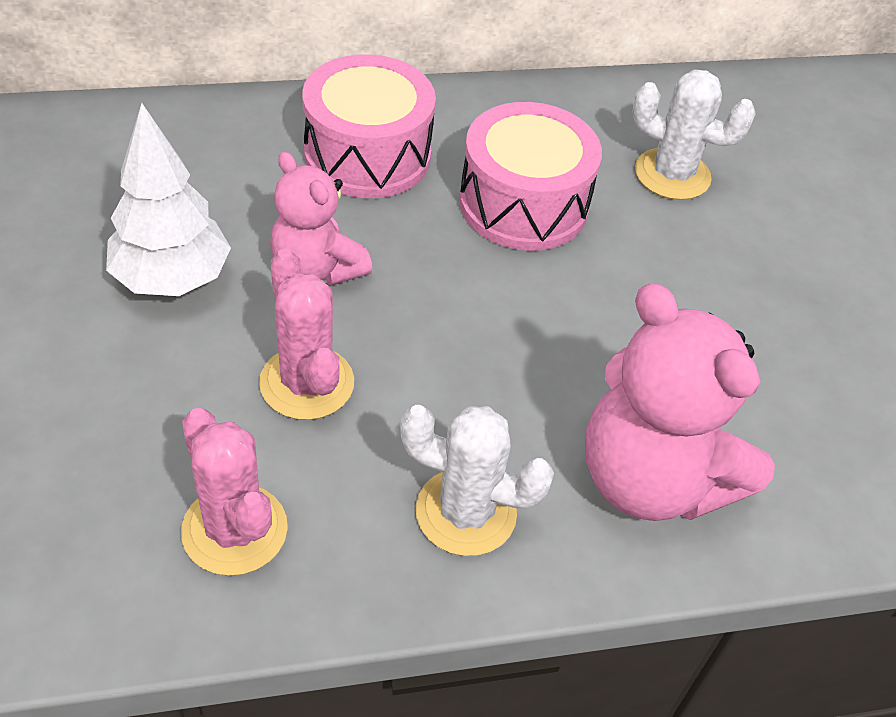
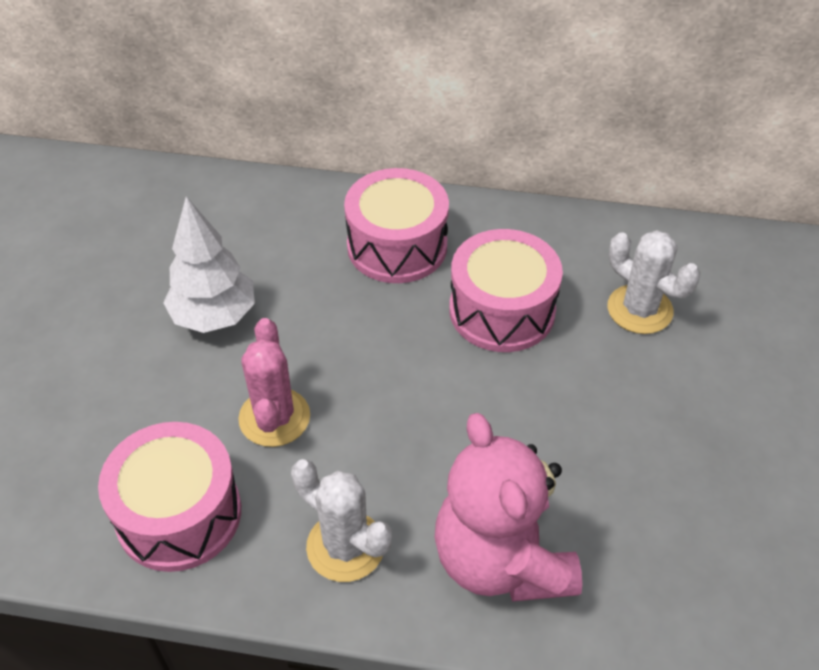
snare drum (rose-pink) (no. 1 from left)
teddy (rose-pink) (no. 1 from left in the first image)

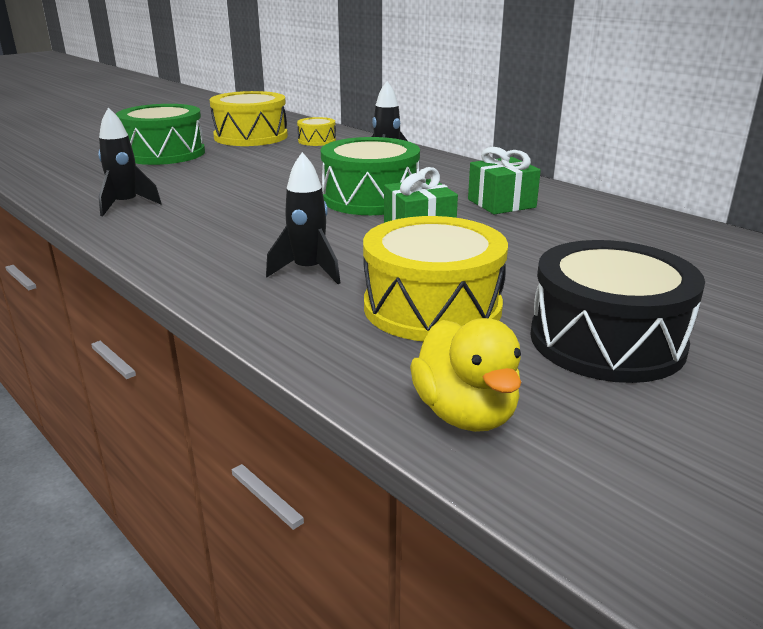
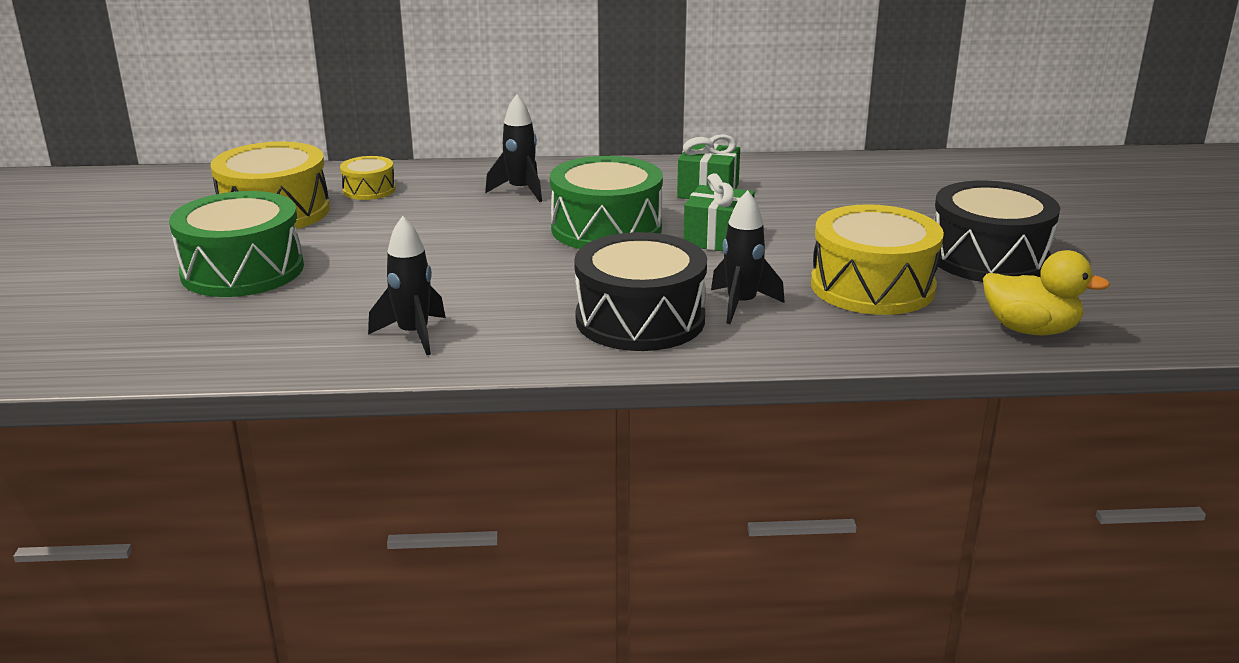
snare drum (black) (no. 1 from left)

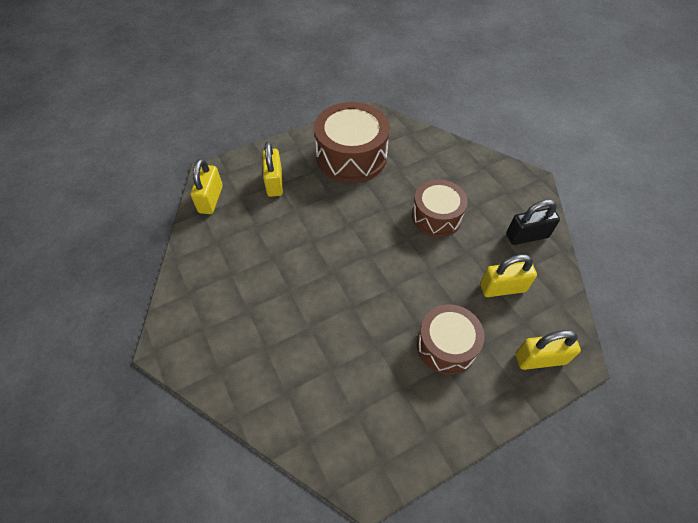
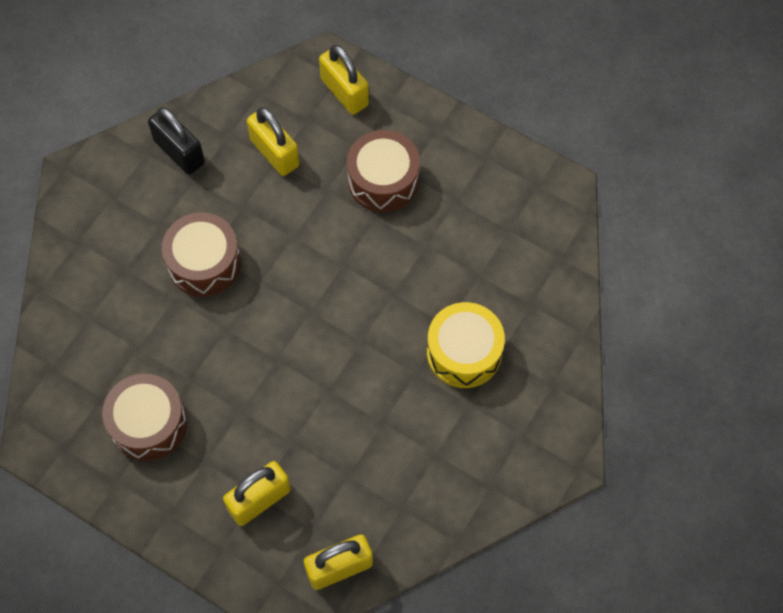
snare drum (brown) (no. 1 from left)
snare drum (golden)

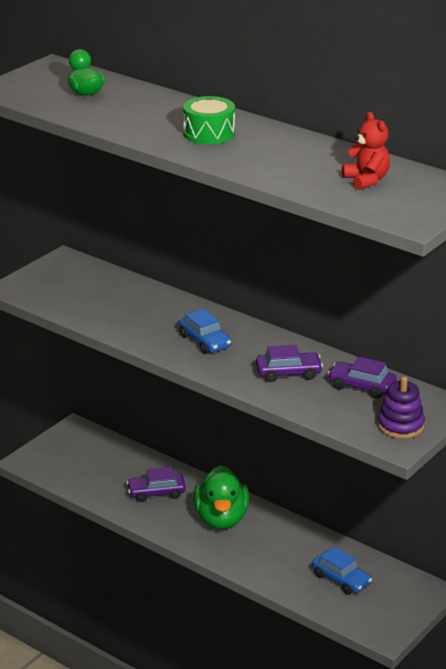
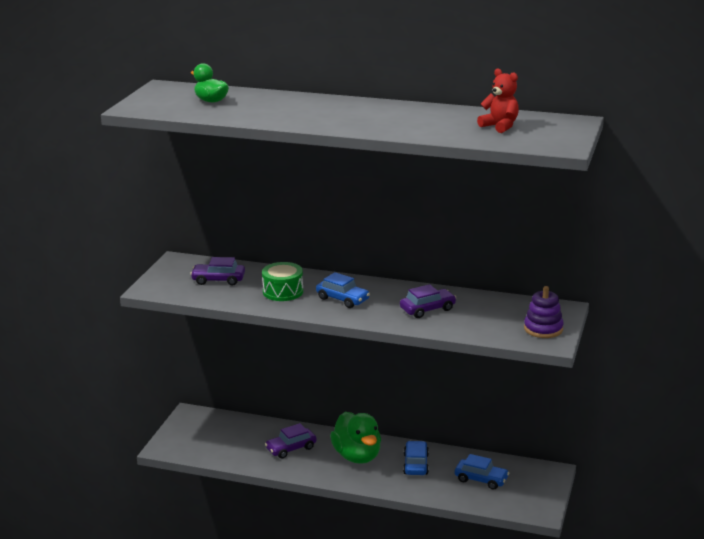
snare drum (leaf-green)
car (royal purple) (no. 1 from left)
car (cobalt) (no. 2 from left)

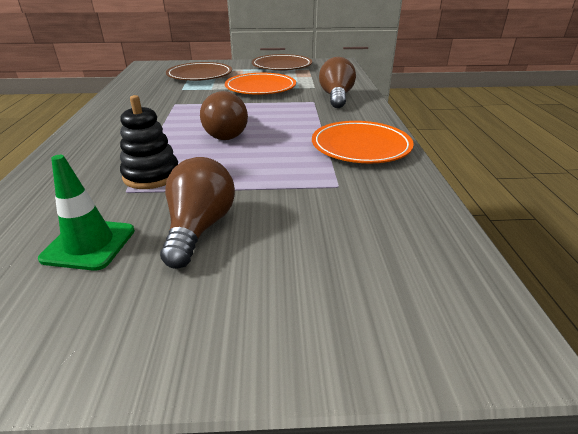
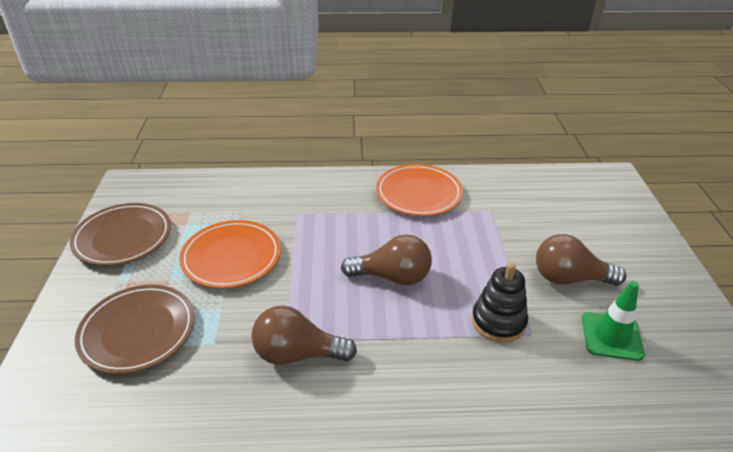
light bulb (brown) (no. 1 from left)

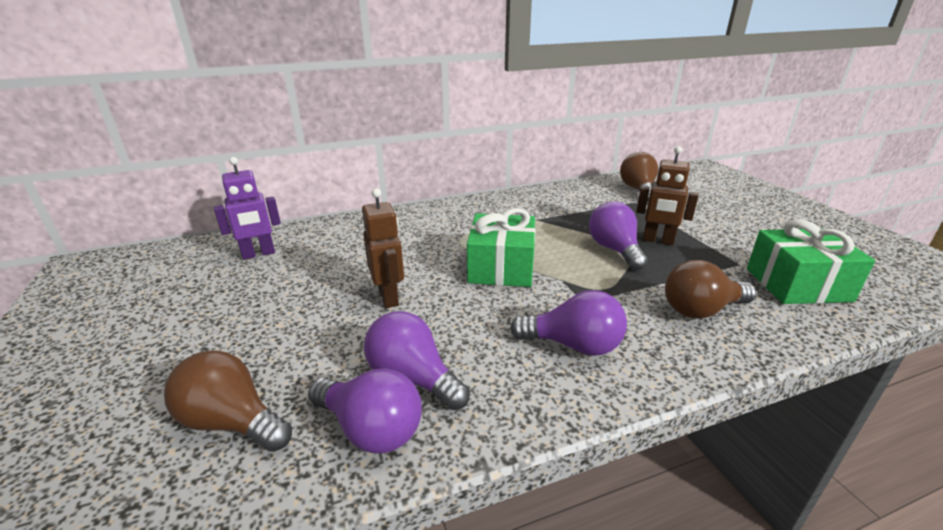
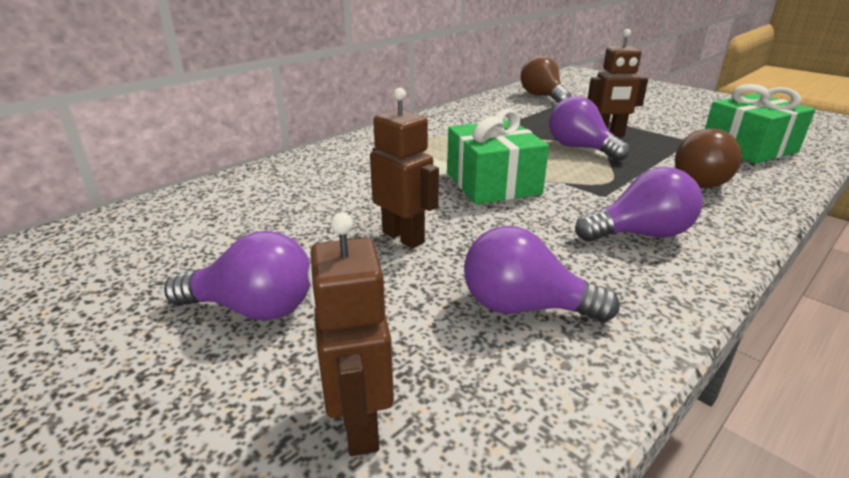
toy robot (brown) (no. 1 from left)
toy robot (royal purple)
light bulb (royal purple) (no. 1 from left)

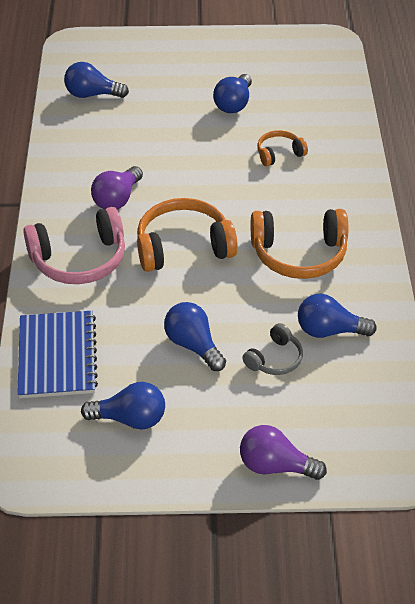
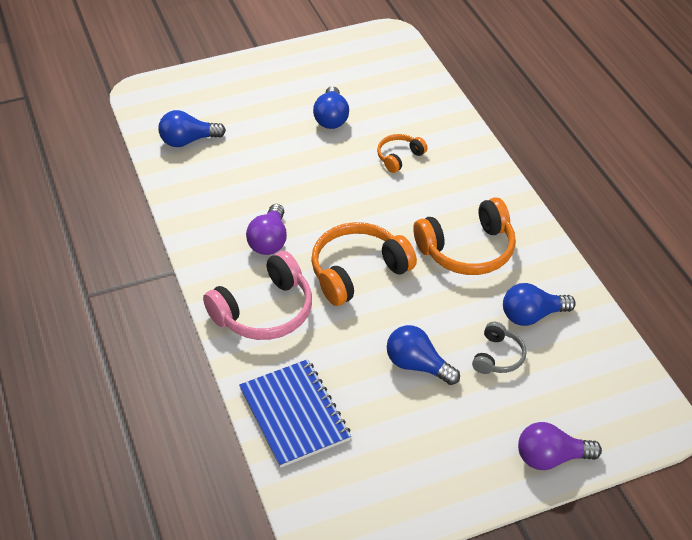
light bulb (cobalt) (no. 2 from left in the first image)

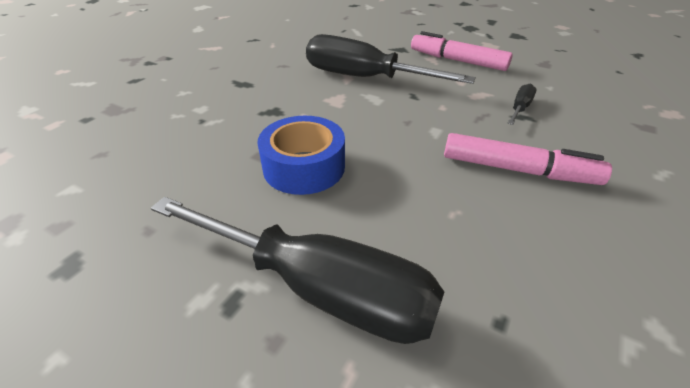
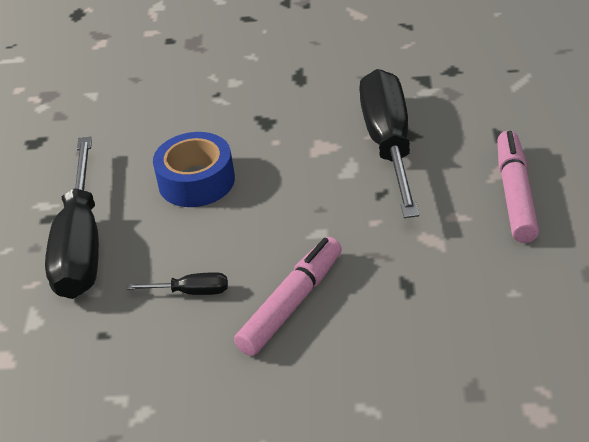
marker (rose-pink) (no. 1 from left)
hand screwdriver (black) (no. 2 from left)

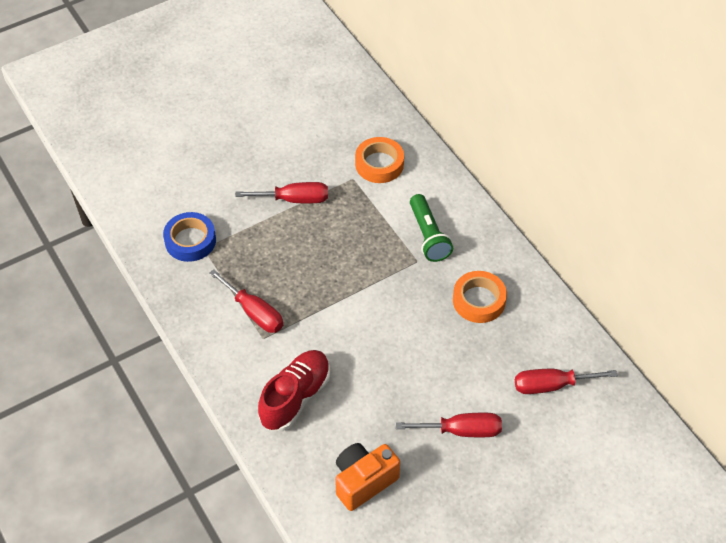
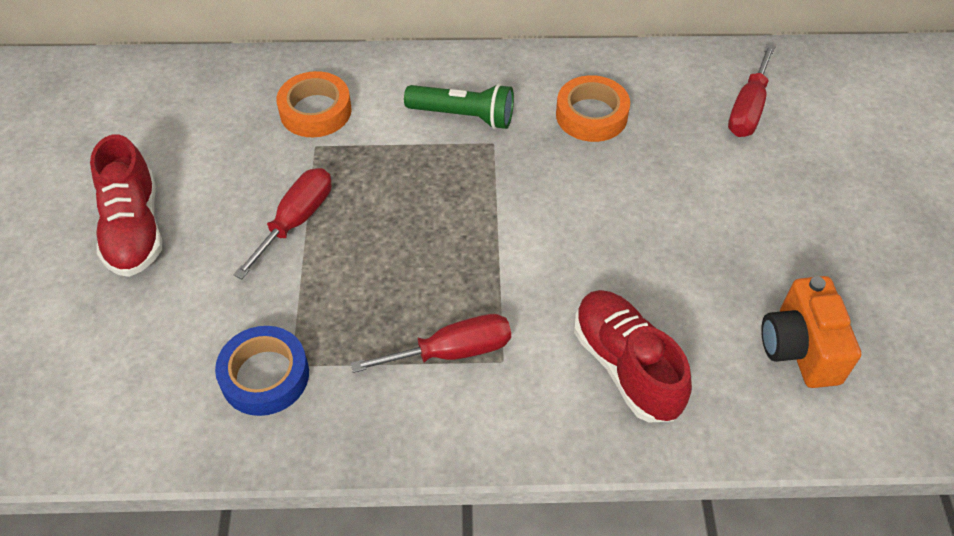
hand screwdriver (red) (no. 3 from left in the first image)
sneaker (red) (no. 1 from left)

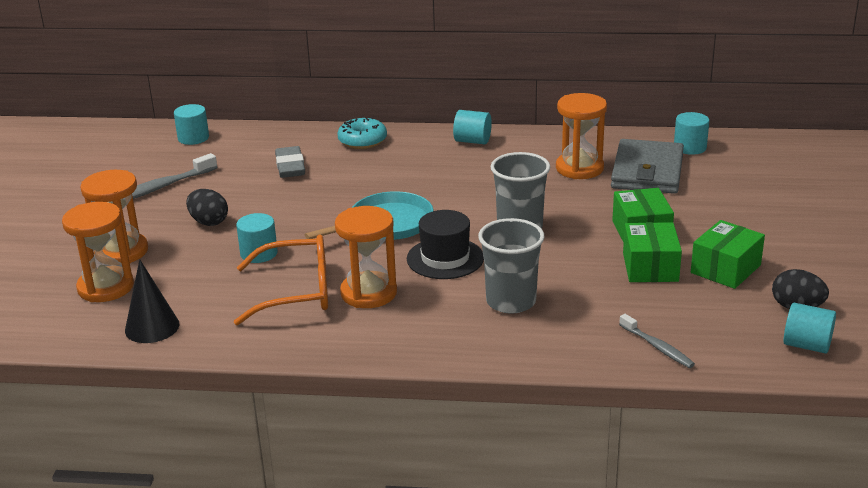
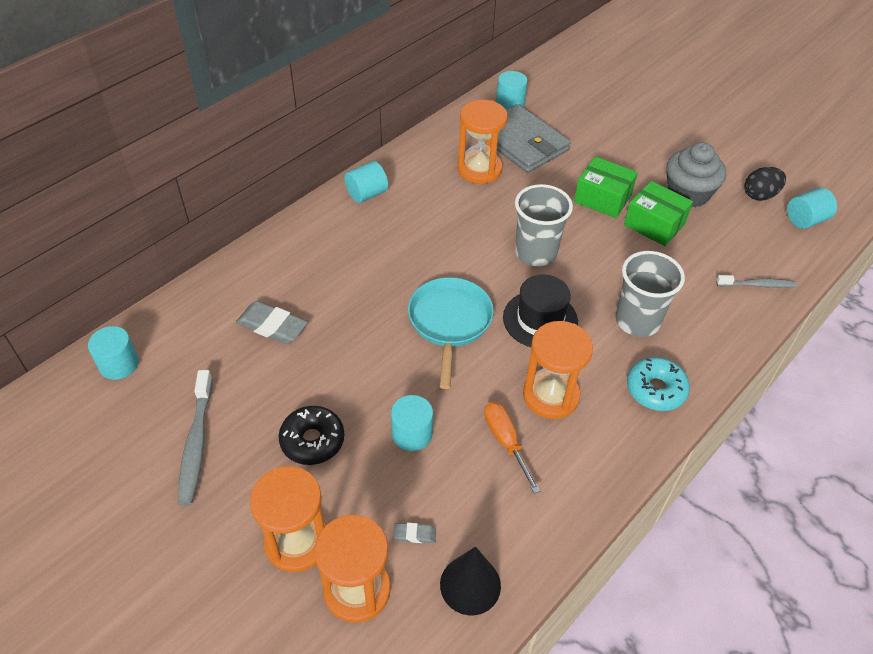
glazed donut (black)
hand screwdriver (orange)
glazed donut (turquoise)
muffin (grey)
pencil eraser (grey) (no. 2 from left)

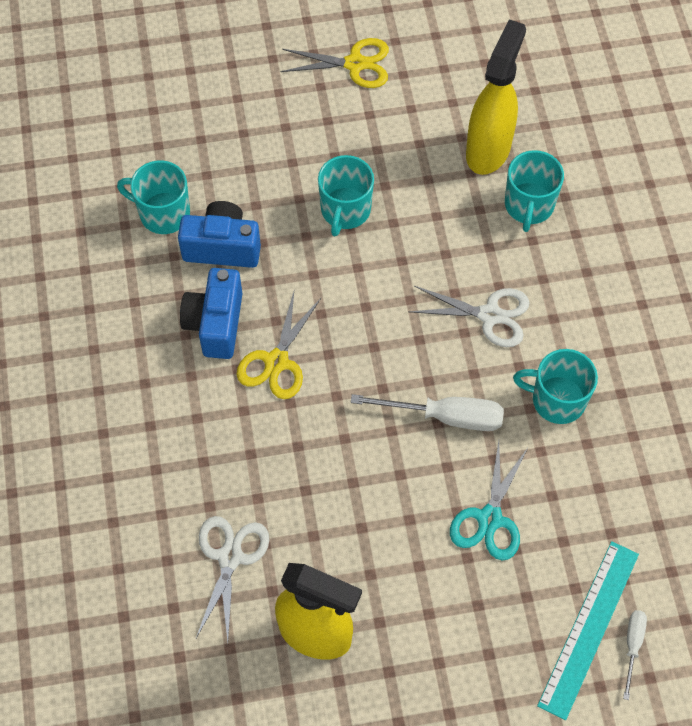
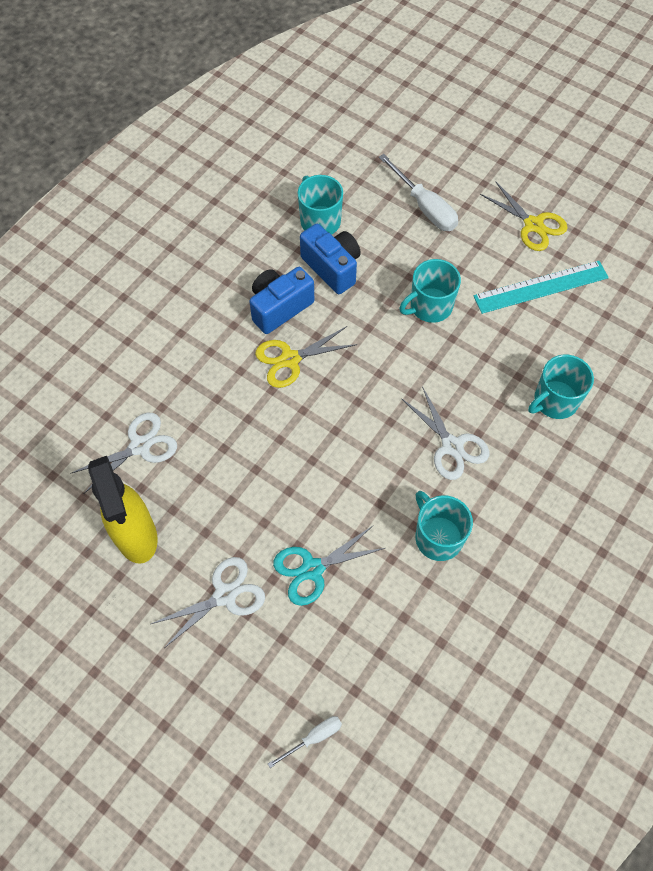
hand screwdriver (white) (no. 2 from left)
spray cleaner (golden) (no. 2 from left in the first image)
measuring stick (turquoise)
scissors (white) (no. 2 from left)

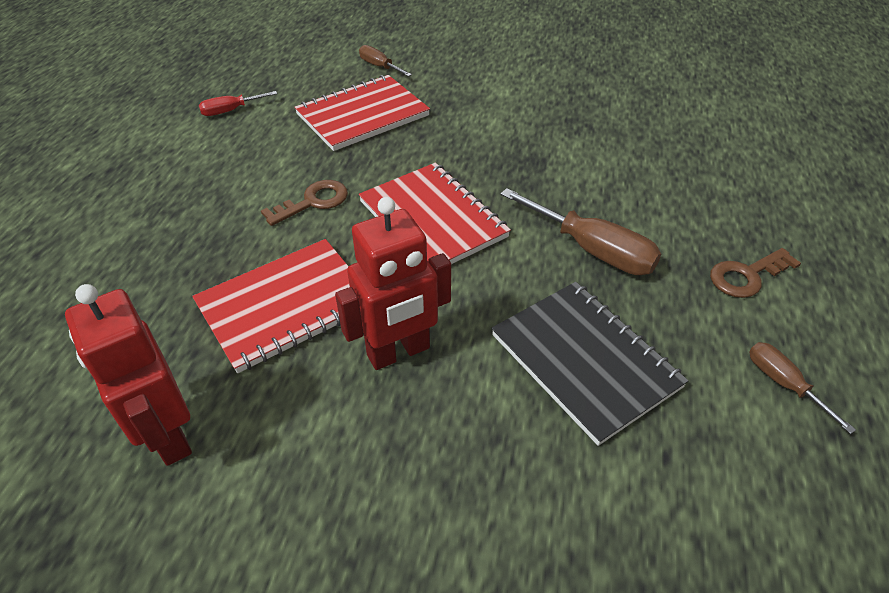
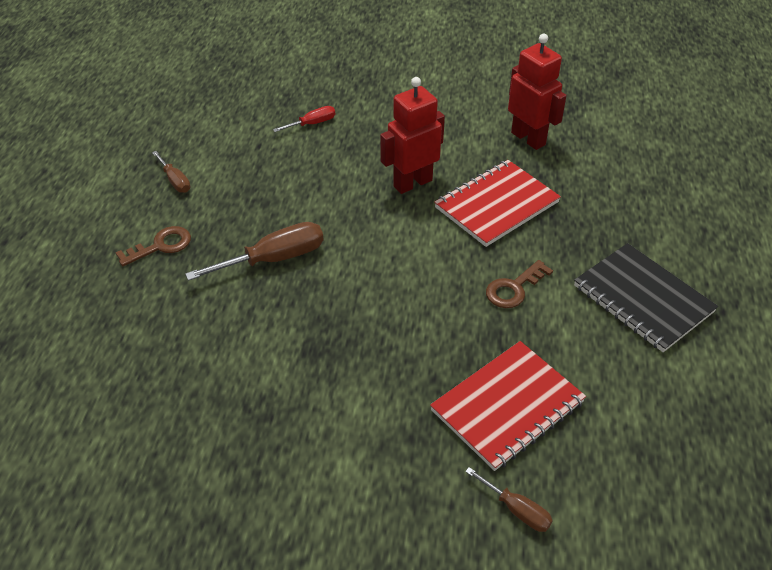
hand screwdriver (red)
notebook (red) (no. 3 from left in the first image)
notebook (black)
hand screwdriver (brown) (no. 2 from left)

